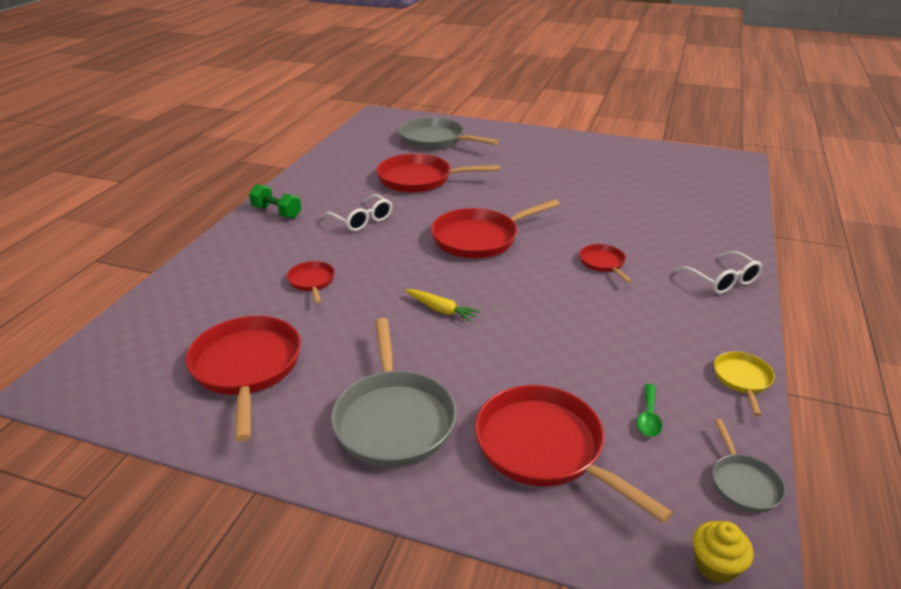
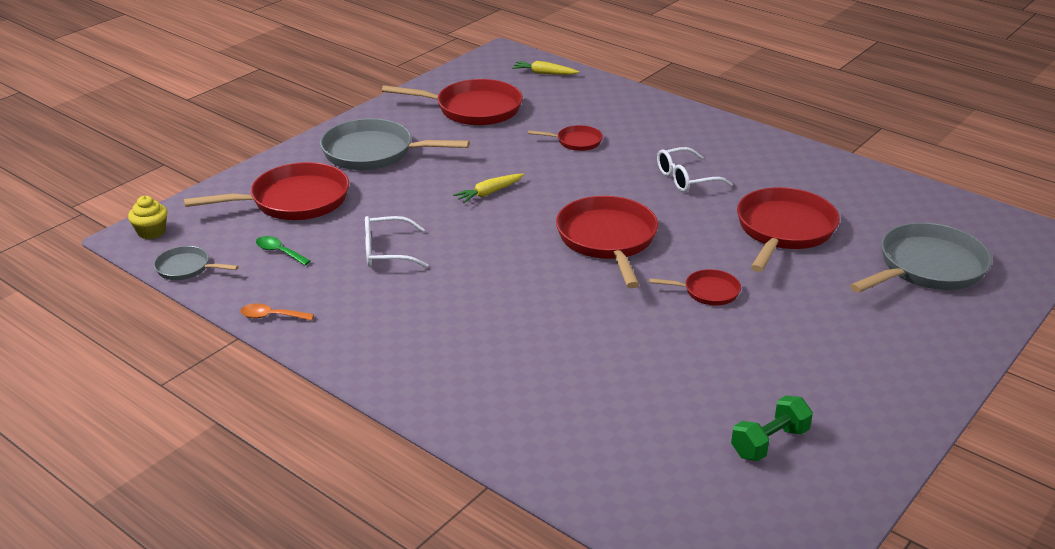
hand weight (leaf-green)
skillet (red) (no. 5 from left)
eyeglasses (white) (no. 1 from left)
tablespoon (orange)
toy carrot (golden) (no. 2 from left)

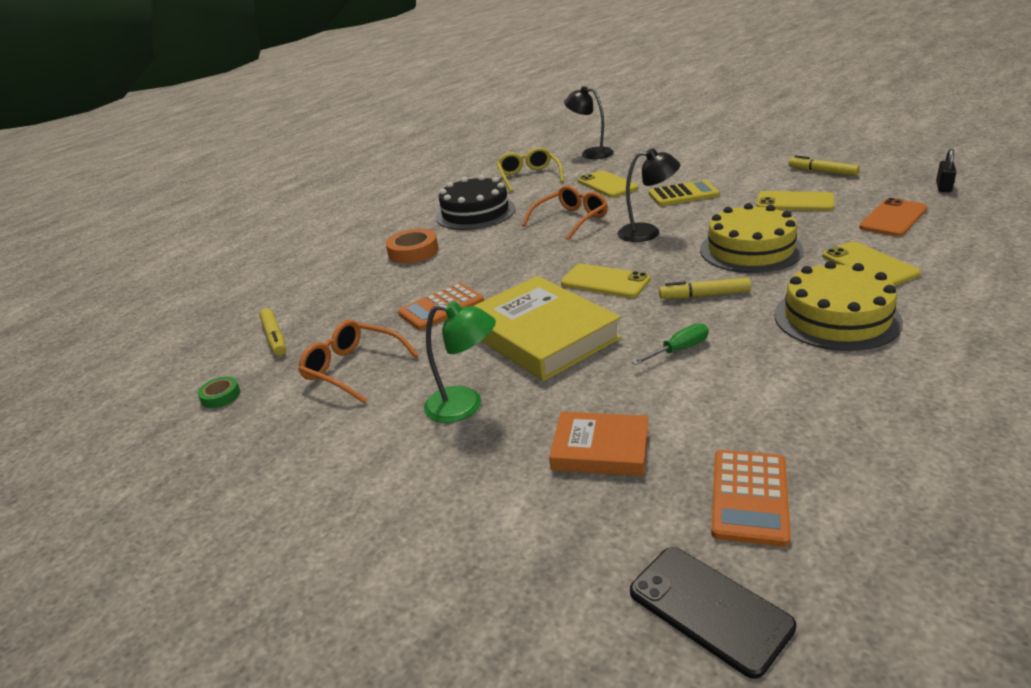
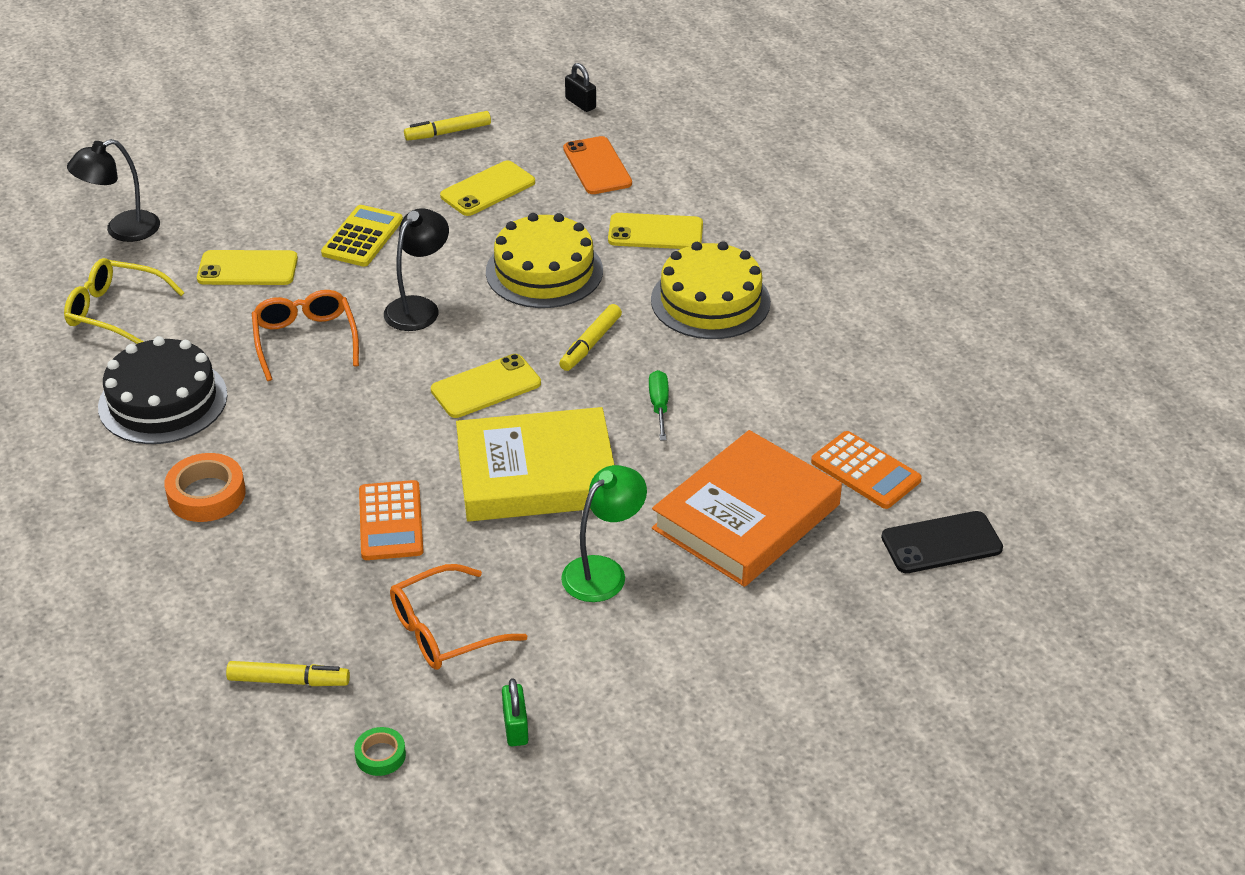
hardcover (orange)
padlock (leaf-green)

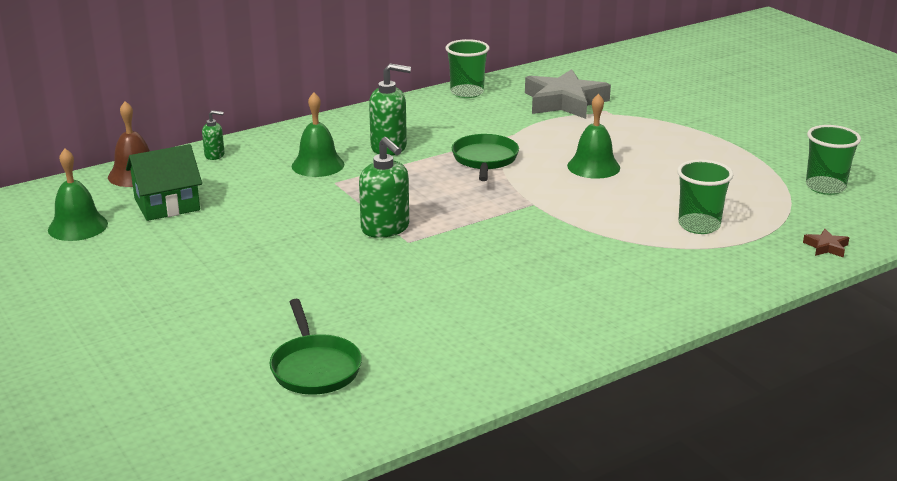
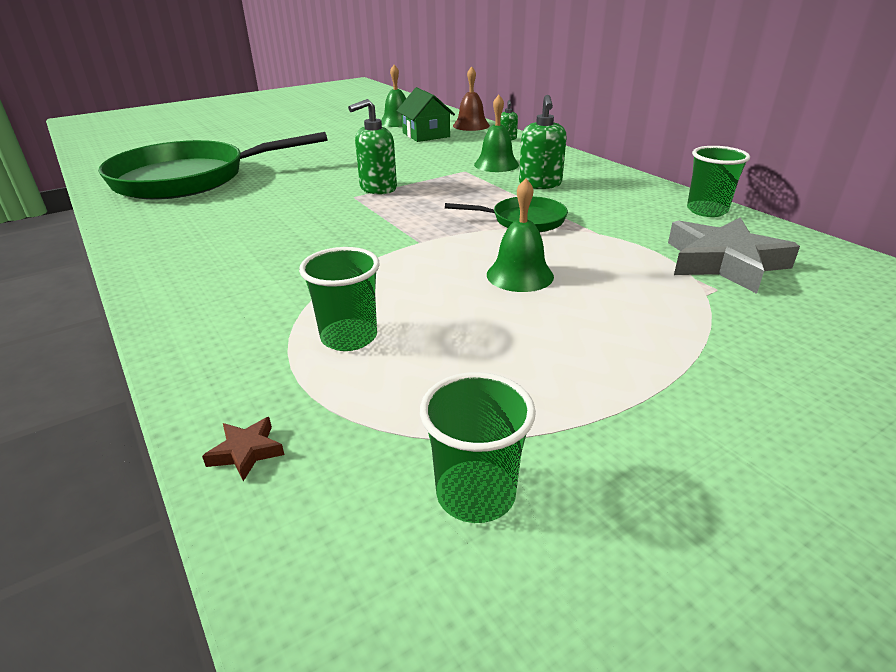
skillet (leaf-green) (no. 1 from left)

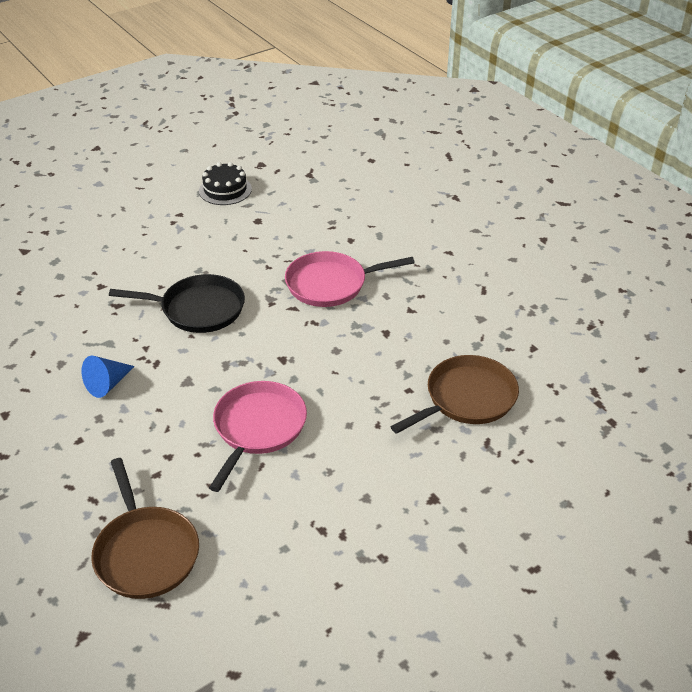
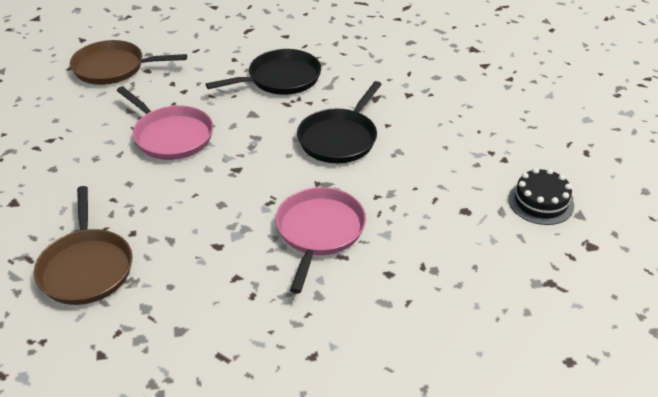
skillet (black) (no. 1 from left)

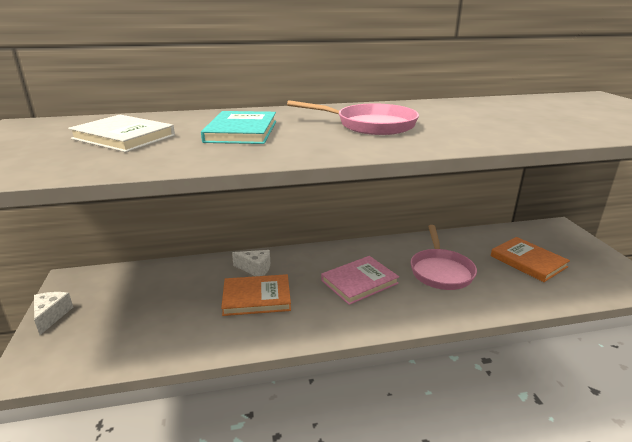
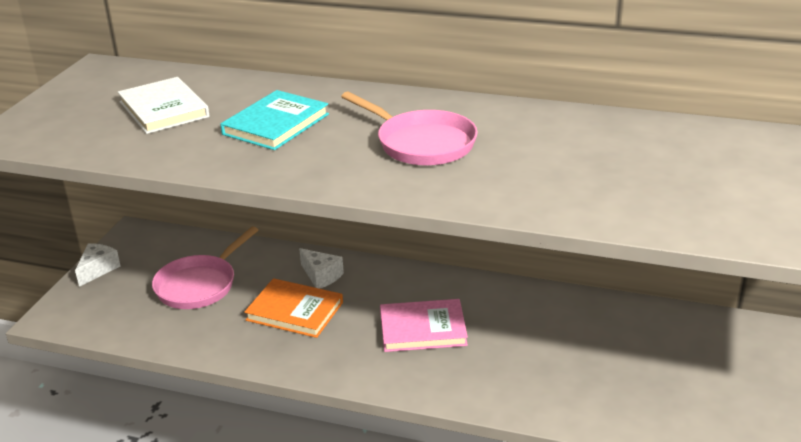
skillet (rose-pink) (no. 1 from left)
hardcover (orange) (no. 2 from left in the first image)

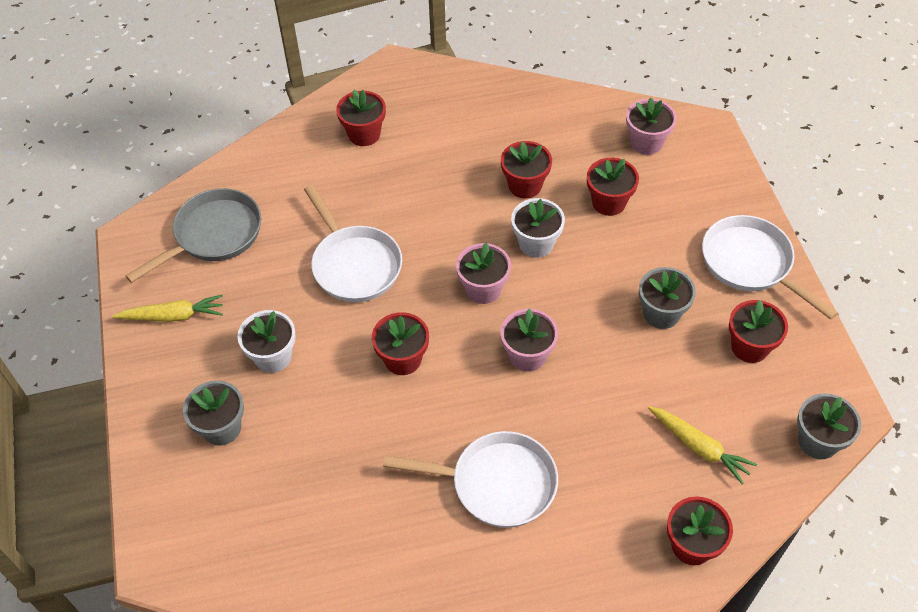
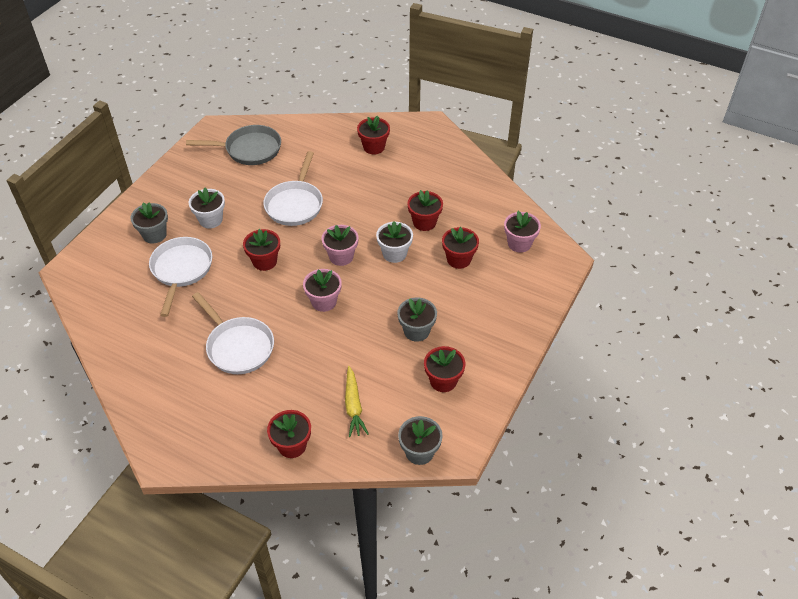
toy carrot (golden) (no. 1 from left in the first image)
skillet (white) (no. 1 from left)

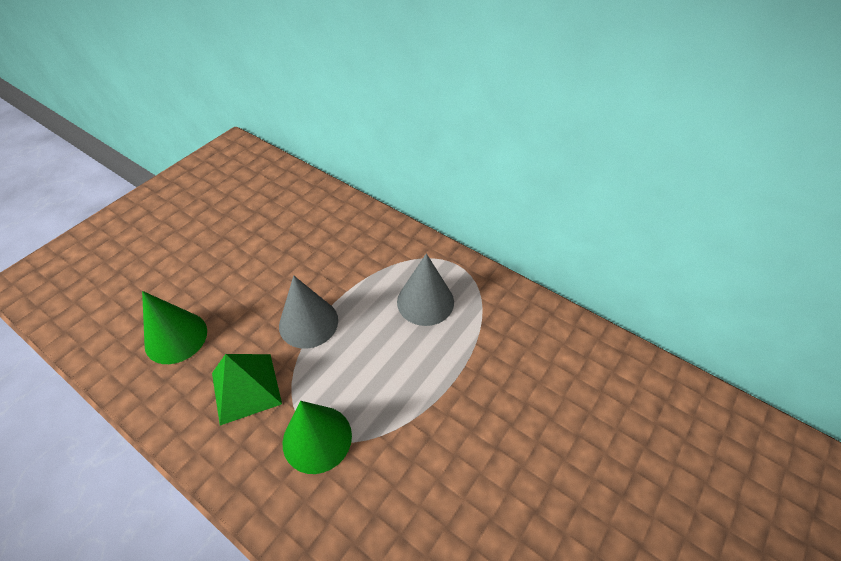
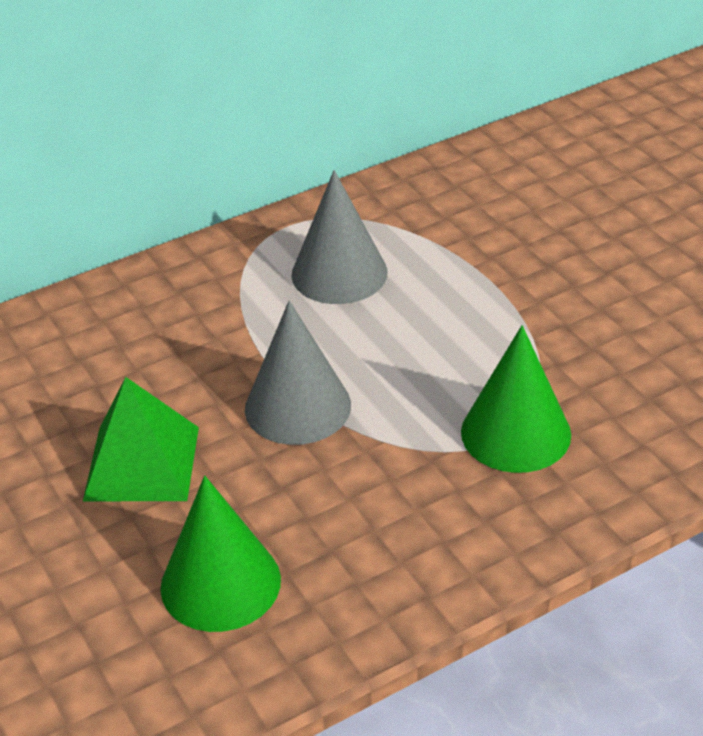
pyramid shape (leaf-green)

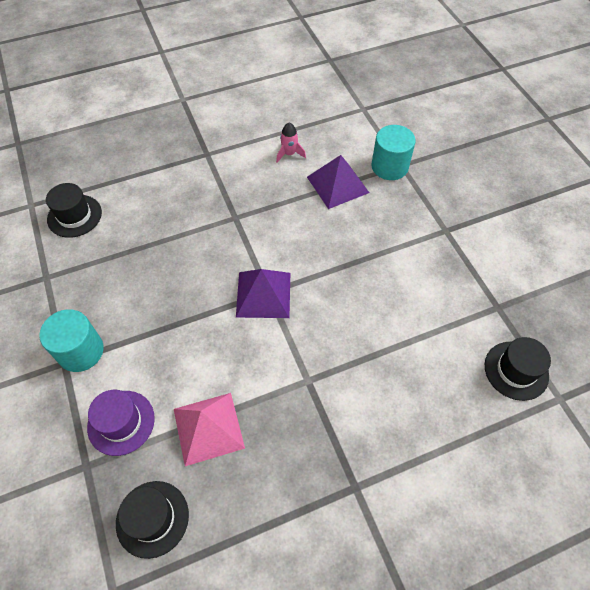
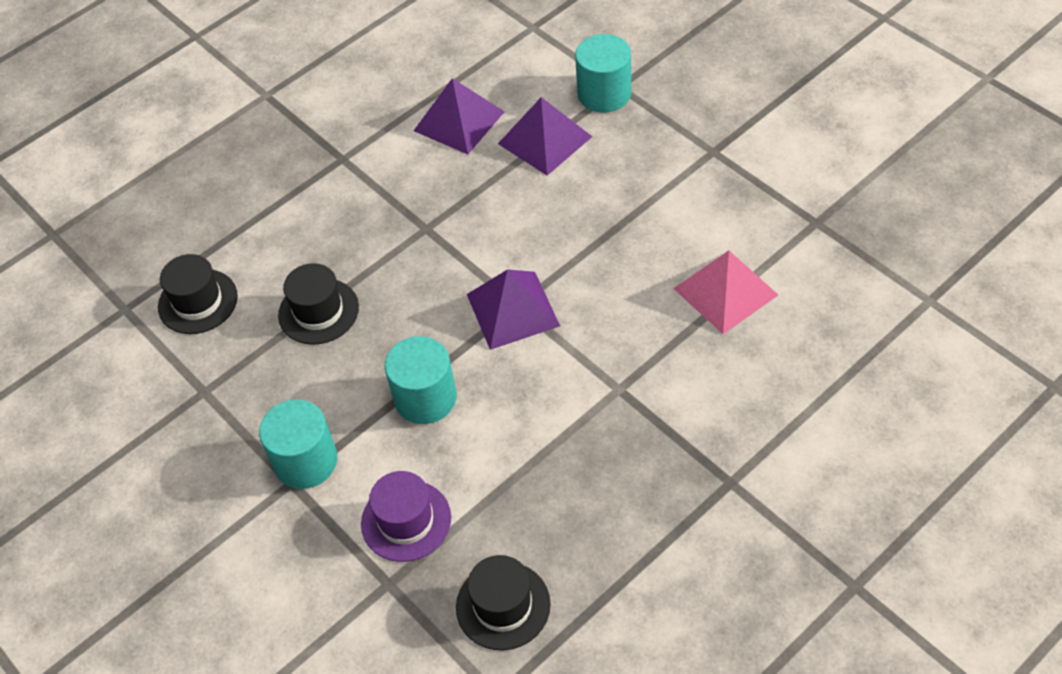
pyramid shape (rose-pink)
pyramid shape (royal purple) (no. 1 from left)
hat (black) (no. 2 from left)
solid cylinder (turquoise) (no. 2 from left)

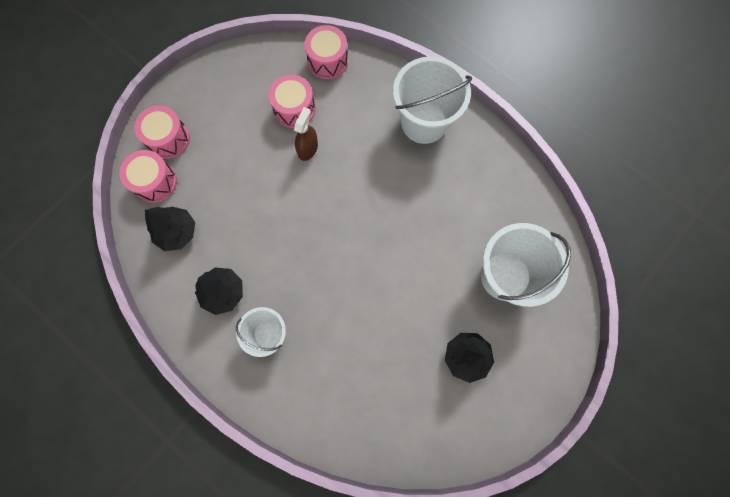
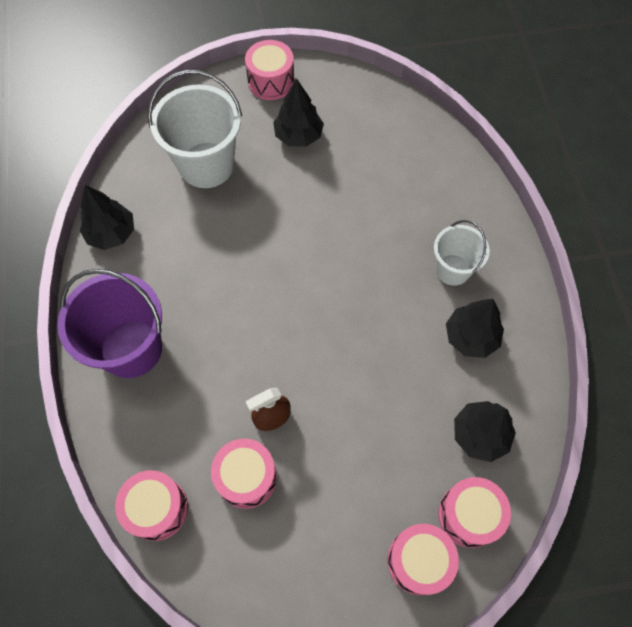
sand bucket (royal purple)
tree (black) (no. 1 from left)
snare drum (rose-pink) (no. 3 from left)

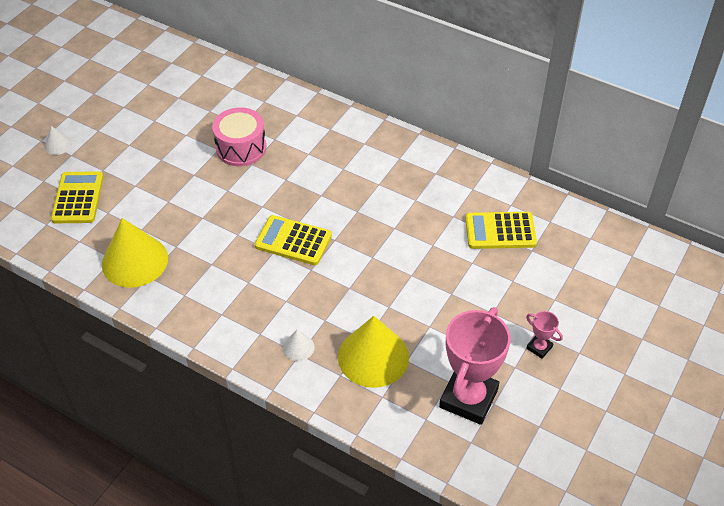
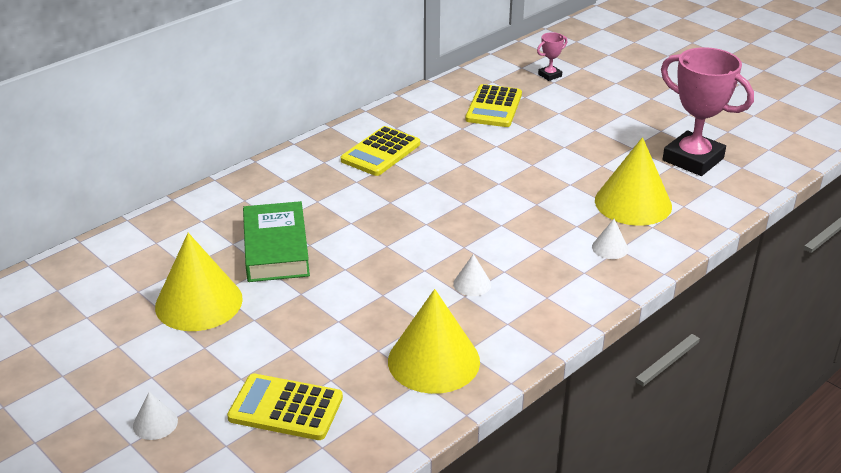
hardcover (leaf-green)
calculator (golden) (no. 2 from left)
award cup (rose-pink) (no. 1 from left)
cone (golden) (no. 1 from left)
cone (white) (no. 2 from left)

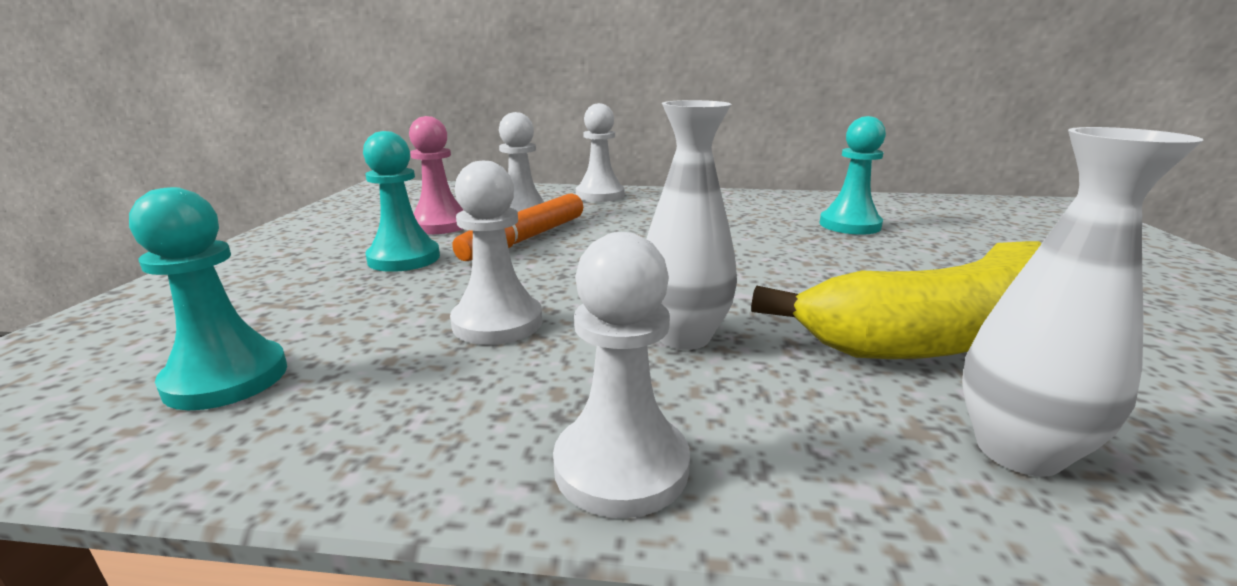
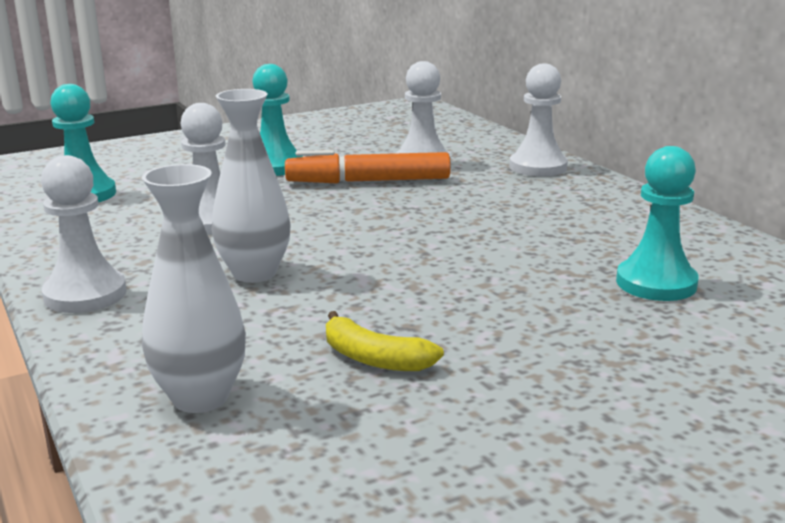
pawn (rose-pink)
toy banana (golden)

